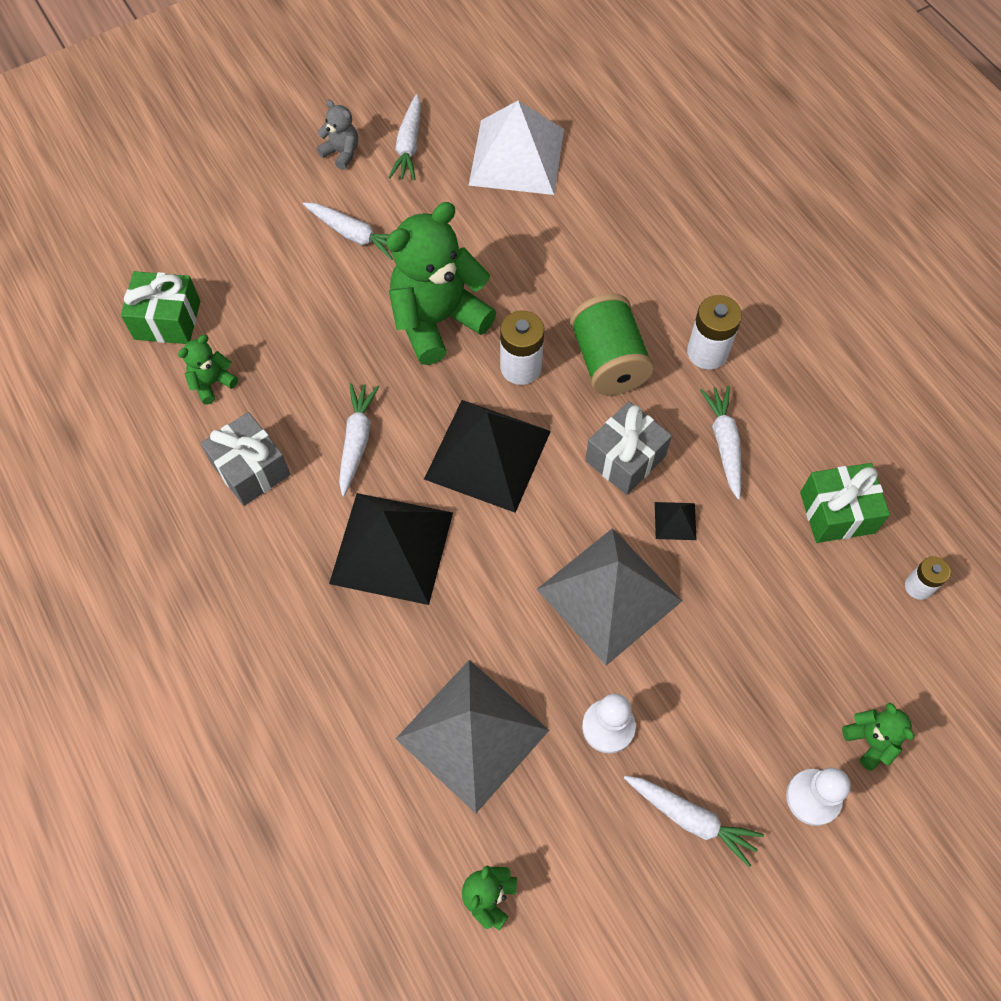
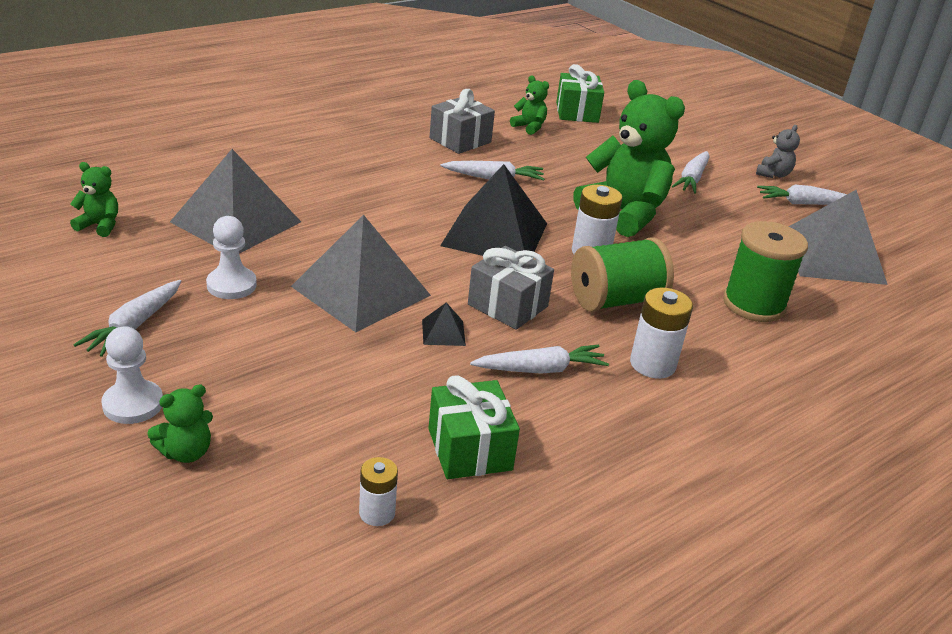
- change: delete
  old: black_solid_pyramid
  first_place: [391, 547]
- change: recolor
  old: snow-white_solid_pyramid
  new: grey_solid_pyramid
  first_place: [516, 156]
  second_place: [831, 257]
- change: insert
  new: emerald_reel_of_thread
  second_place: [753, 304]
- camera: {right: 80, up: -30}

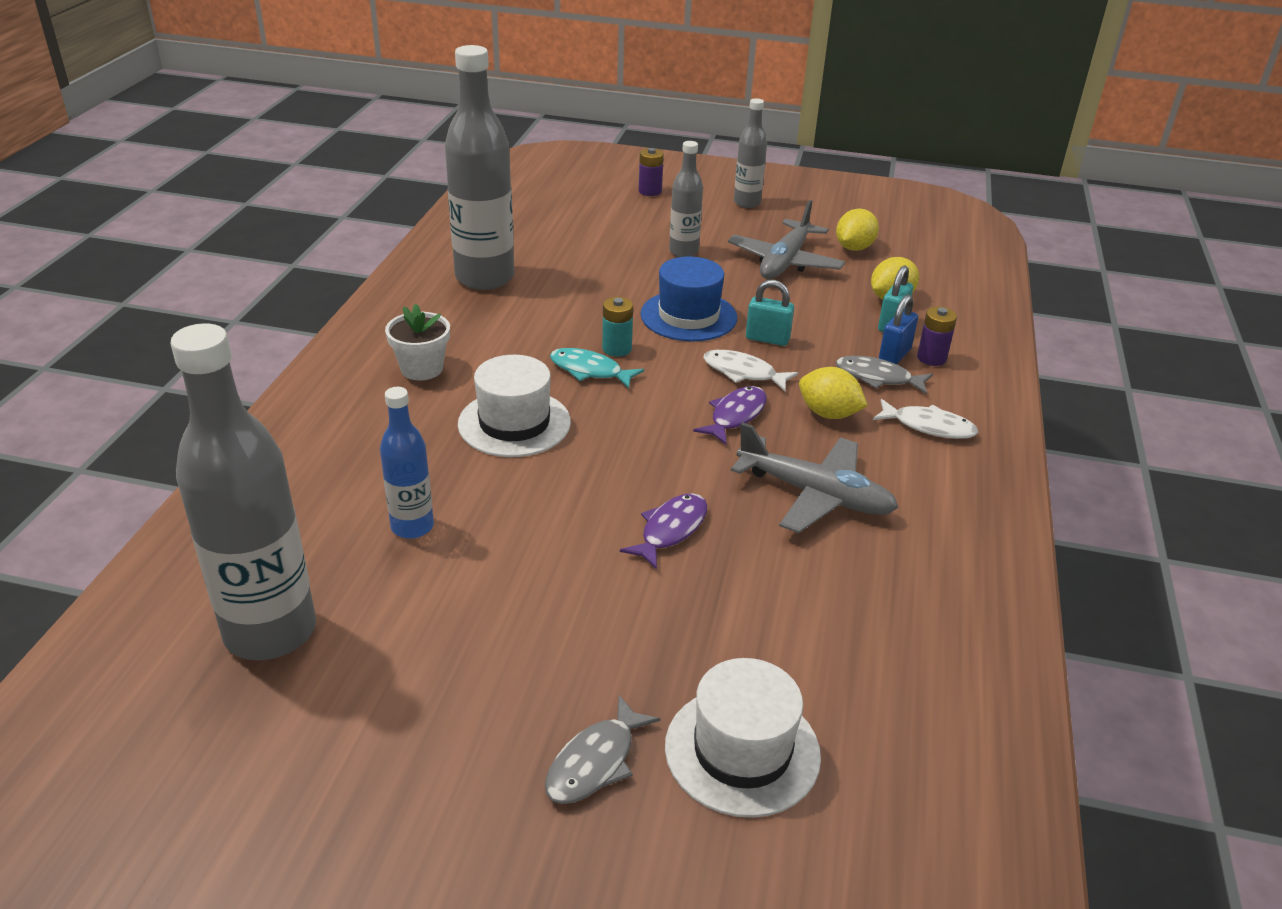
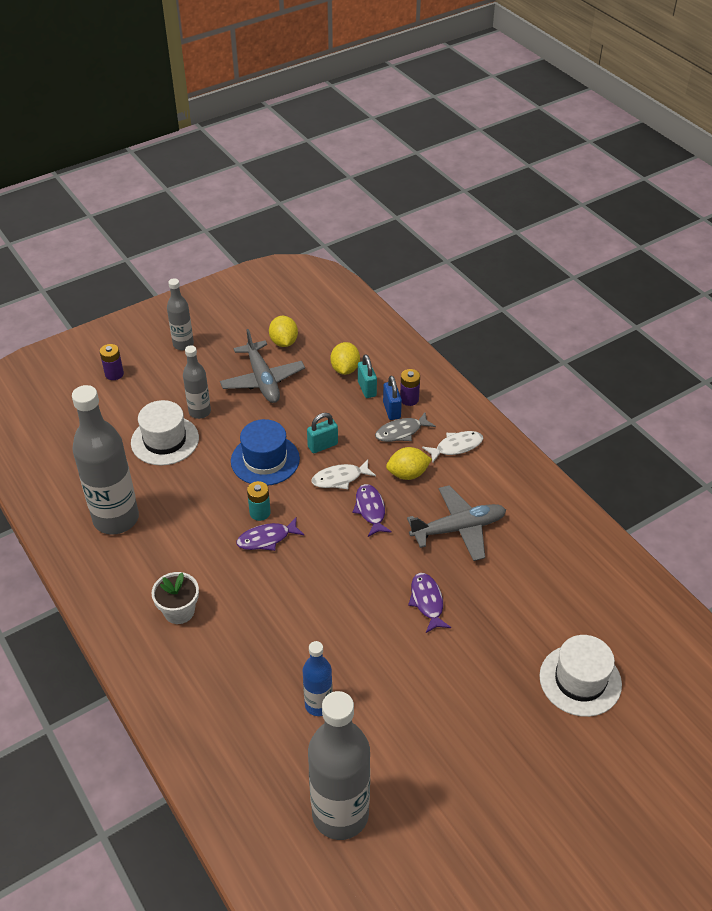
- change: move
  old: snow-white_top_hat
  first_place: [514, 423]
  second_place: [165, 440]
- change: delete
  old: grey_toy_fish
  first_place: [595, 762]
- change: recolor
  old: aqua_toy_fish
  new: violet_toy_fish
  first_place: [590, 371]
  second_place: [267, 539]
- camera: {right: -45, up: 10}

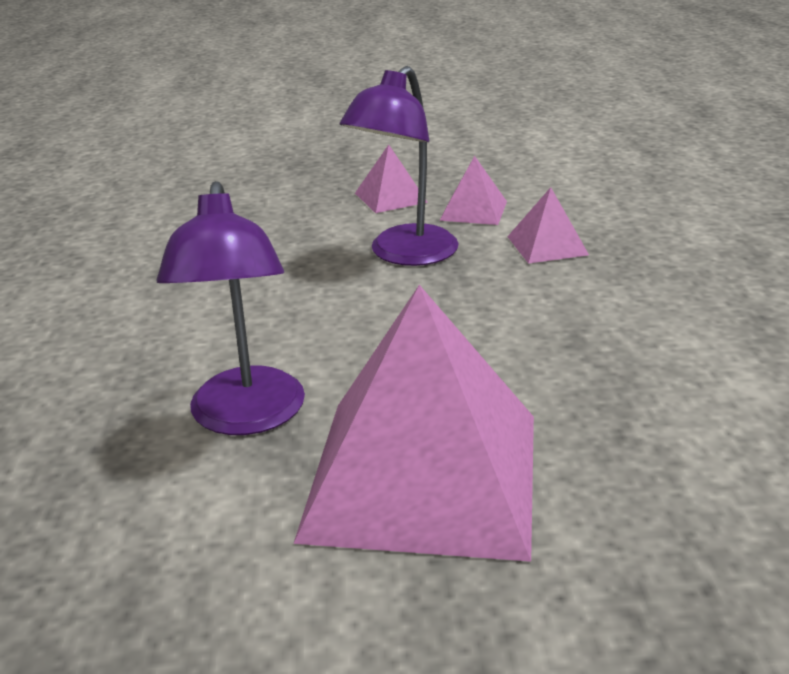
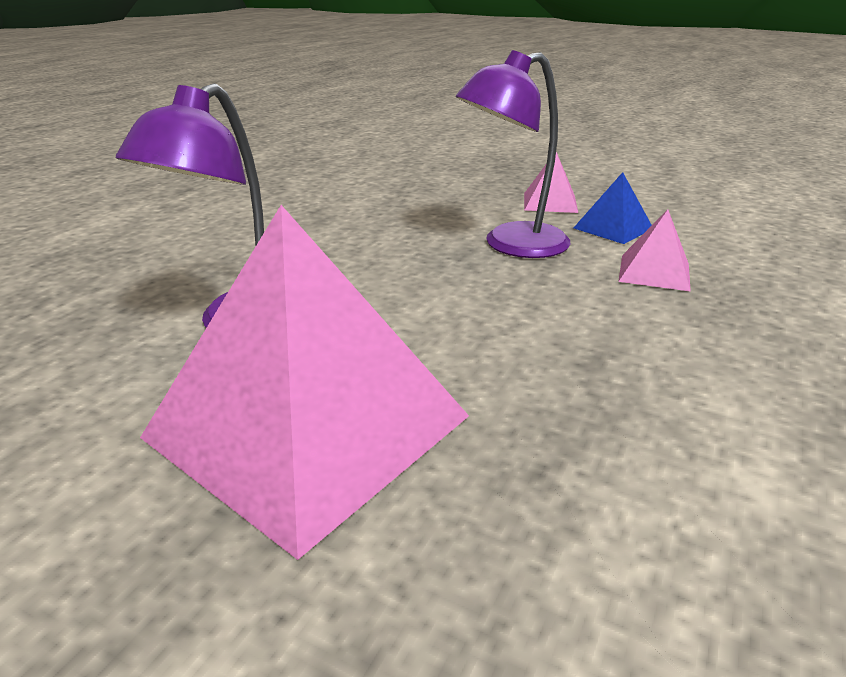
- change: recolor
  old: rosy_solid_pyramid
  new: royal_blue_solid_pyramid
  first_place: [473, 210]
  second_place: [613, 228]
- camera: {right: 30, up: 0}

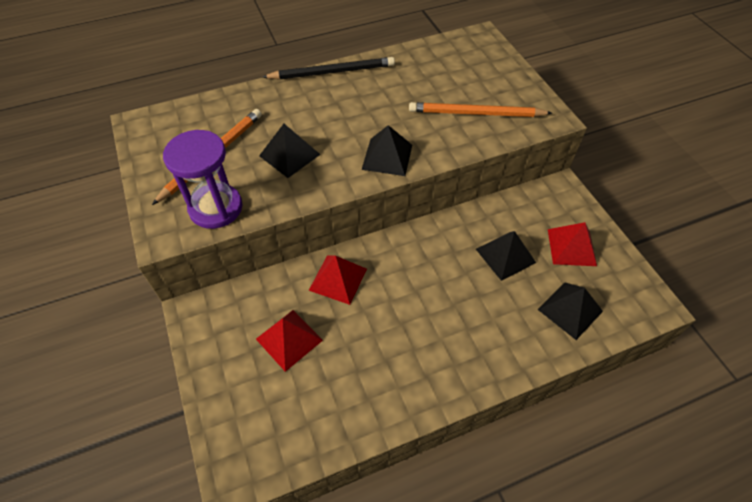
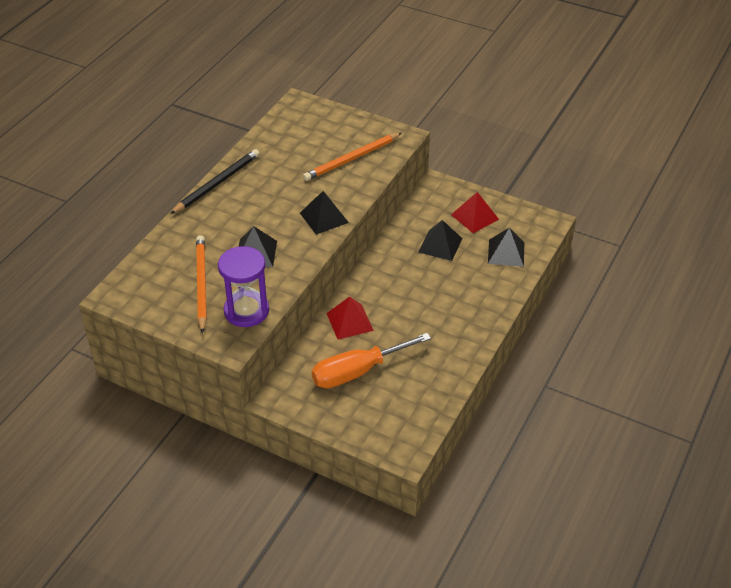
- change: replace
  old: red_solid_pyramid
  new: orange-coloured_flat_screwdriver
  first_place: [289, 339]
  second_place: [357, 372]
- camera: {right: -40, up: -10}

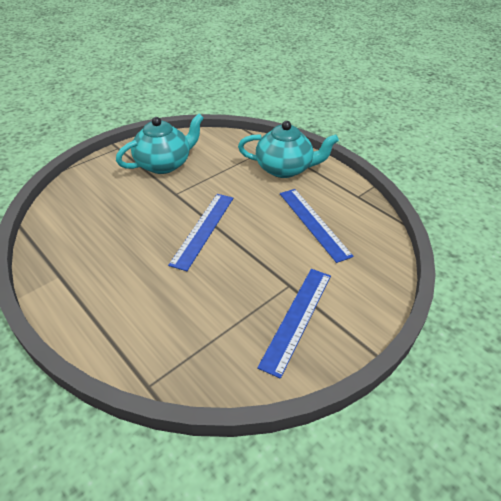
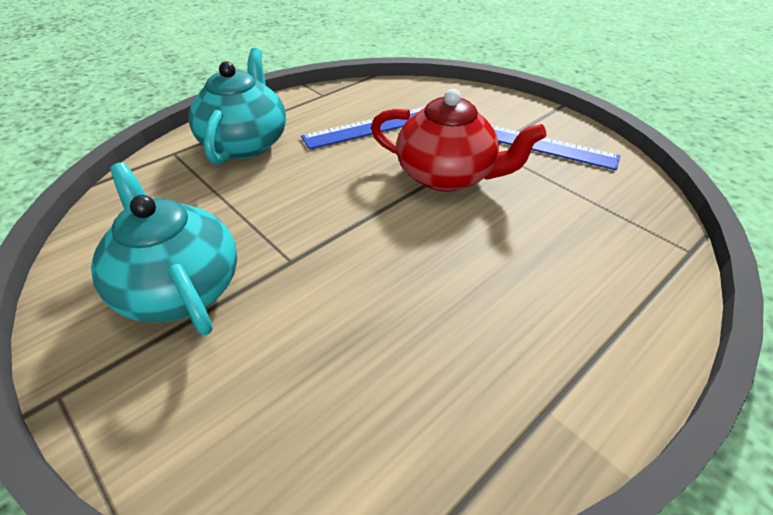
- change: delete
  old: royal_blue_measuring_stick
  first_place: [203, 229]
- change: insert
  new: red_tea_pot
  second_place: [447, 176]
- camera: {right: -90, up: 0}

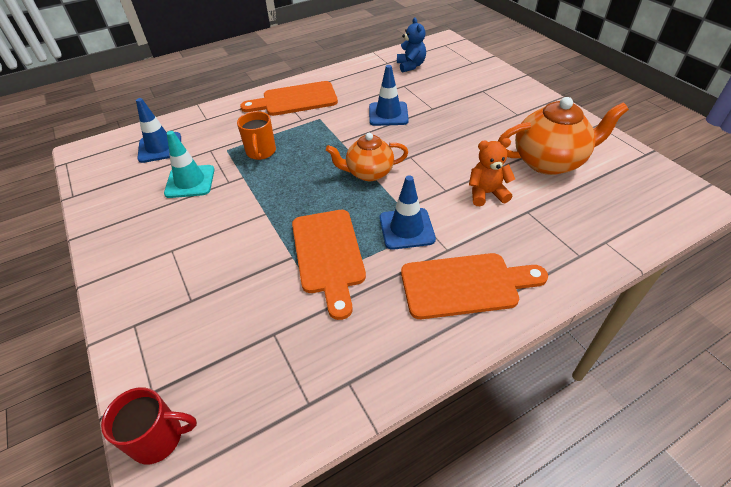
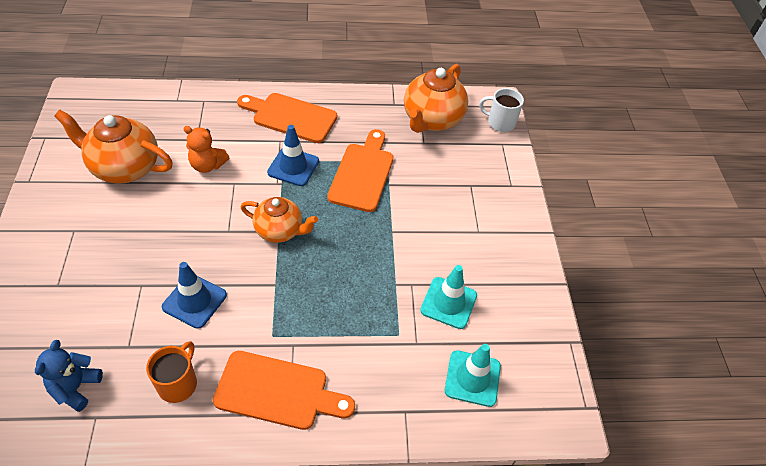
- change: recolor
  old: red_coffee_mug
  new: snow-white_coffee_mug
  first_place: [159, 438]
  second_place: [500, 123]
- change: recolor
  old: royal_blue_safety_cone
  new: aqua_safety_cone
  first_place: [160, 147]
  second_place: [472, 378]
- change: move
  old: orange-coloured_coffee_mug
  first_place: [261, 152]
  second_place: [178, 383]
- change: insert
  new: orange-coloured_tea_pot
  second_place: [432, 120]
- camera: {right: -160, up: 5}

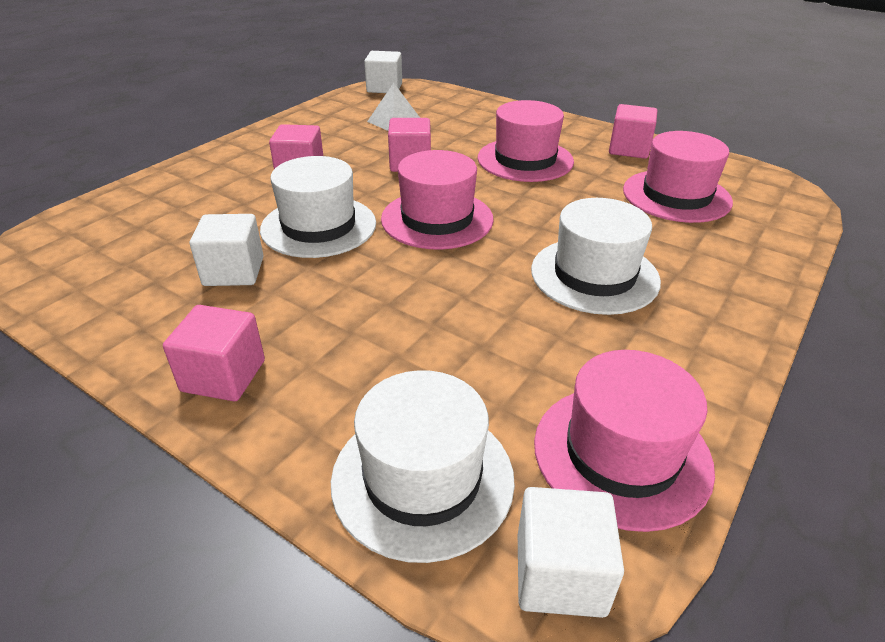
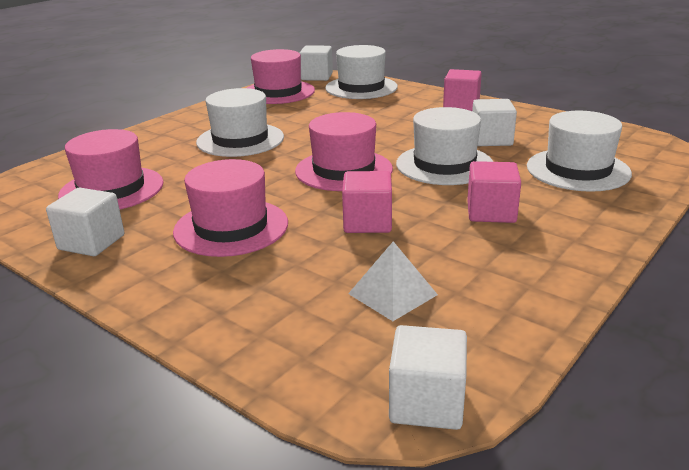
- change: recolor
  old: rosy_block
  new: snow-white_block
  first_place: [629, 149]
  second_place: [91, 242]
- change: insert
  new: snow-white_top_hat
  second_place: [578, 170]
- camera: {right: -175, up: -10}

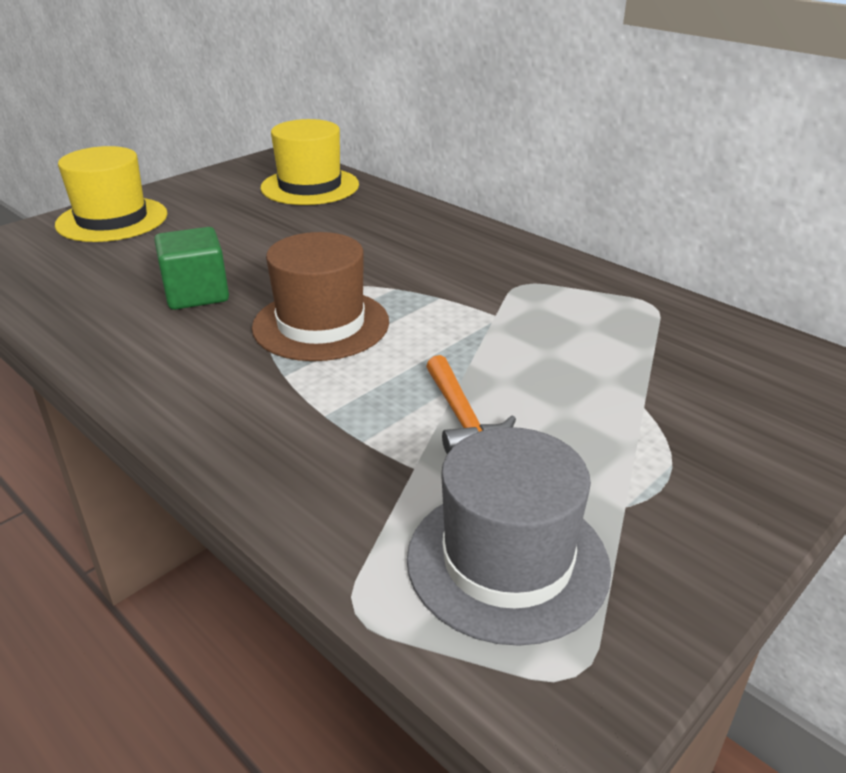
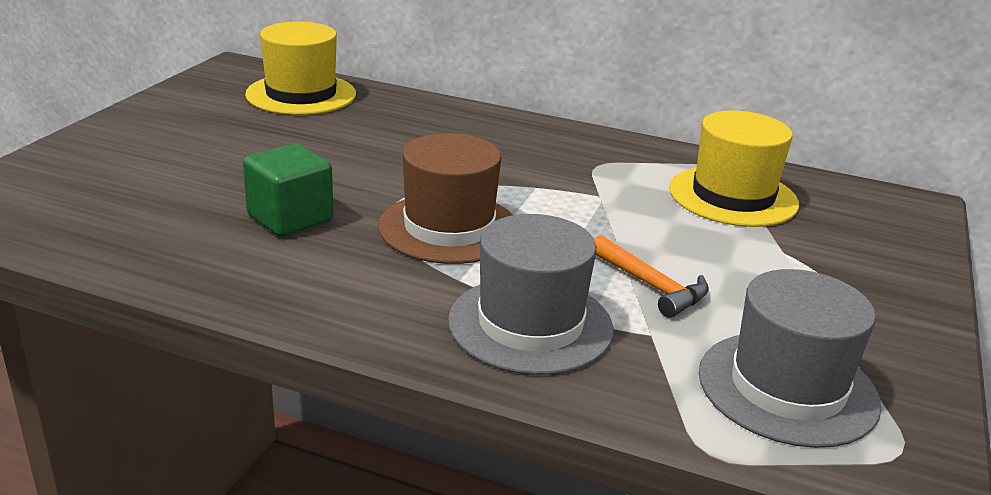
- change: move
  old: yellow_top_hat
  first_place: [112, 219]
  second_place: [733, 196]
- change: insert
  new: grey_top_hat
  second_place: [530, 324]
- camera: {right: -25, up: -5}

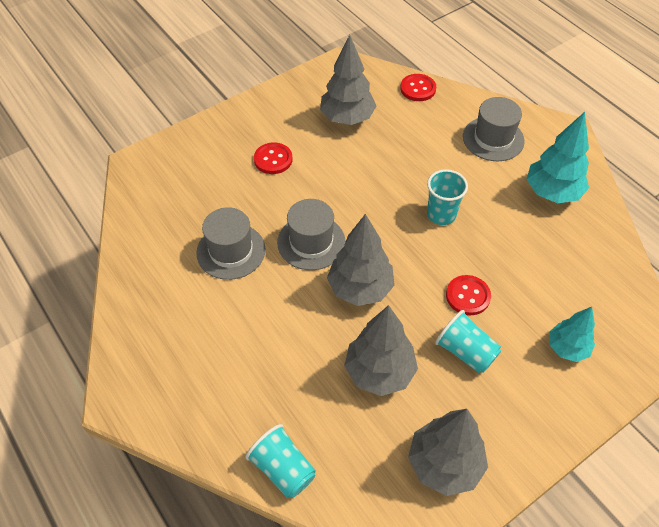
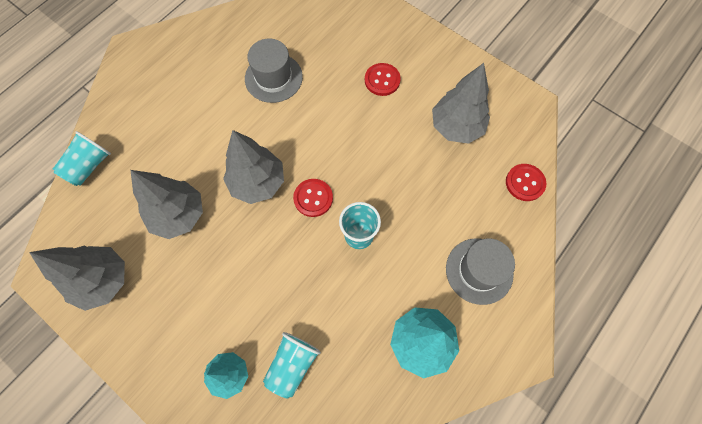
- change: delete
  old: grey_top_hat
  first_place: [311, 242]
- change: move
  old: aqua_tumbler
  first_place: [465, 351]
  second_place: [292, 365]
- change: move
  old: red_sewing_button
  first_place: [468, 296]
  second_place: [313, 198]
- camera: {right: 75, up: 15}

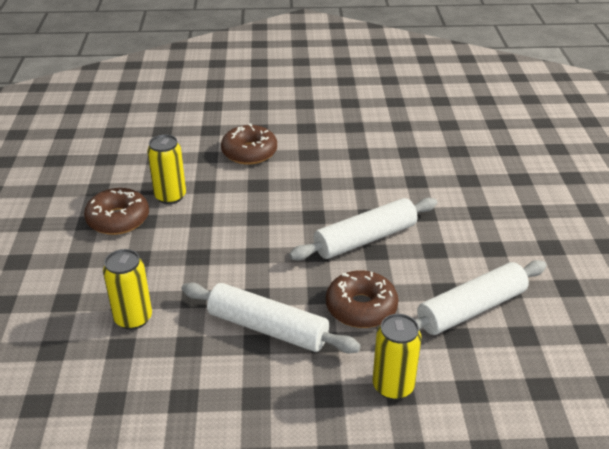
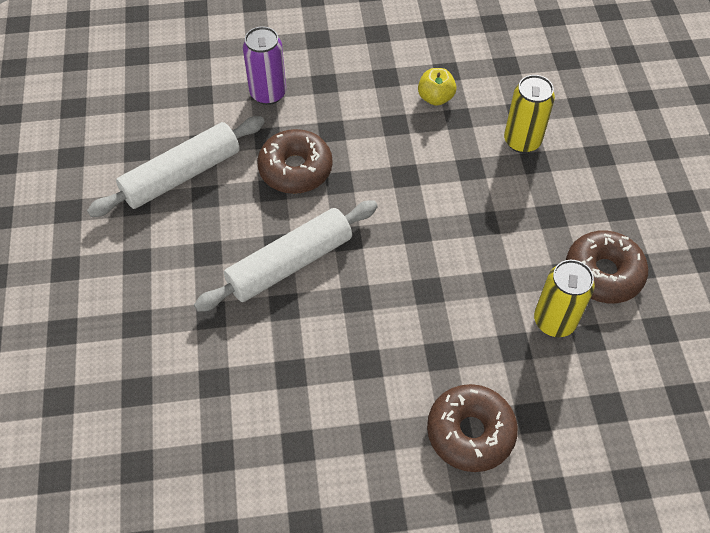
- change: delete
  old: snow-white_rolling_pin
  first_place: [267, 328]
- change: recolor
  old: yellow_tin
  new: violet_tin
  first_place: [393, 386]
  second_place: [268, 93]
- change: insert
  new: yellow_apple
  second_place: [435, 98]
- camera: {right: 175, up: 20}

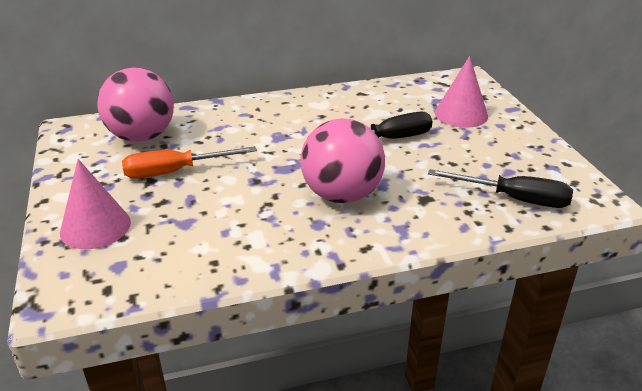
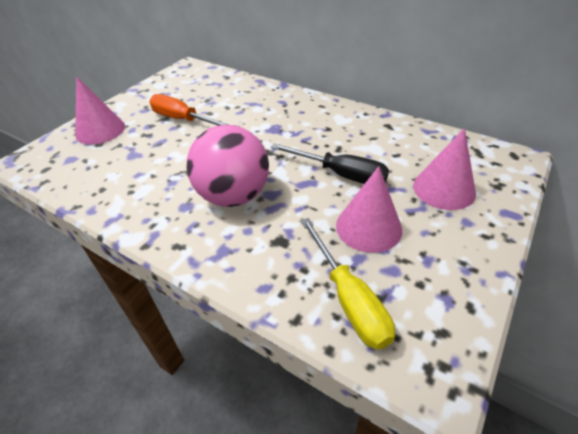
- change: delete
  old: rosy_ball
  first_place: [142, 136]
- change: recolor
  old: black_flat_screwdriver
  new: yellow_flat_screwdriver
  first_place: [514, 199]
  second_place: [349, 299]
- change: insert
  new: rosy_cone
  second_place: [368, 227]
- camera: {right: 50, up: 10}

